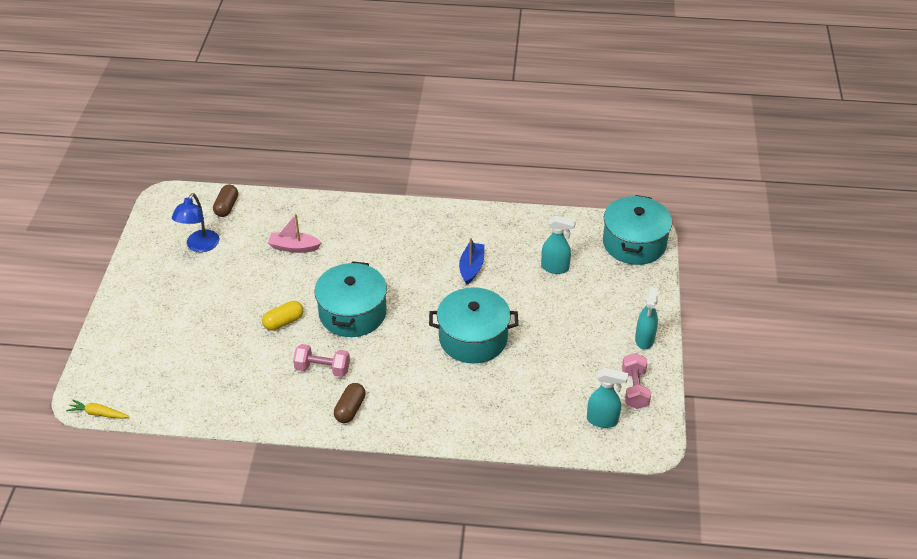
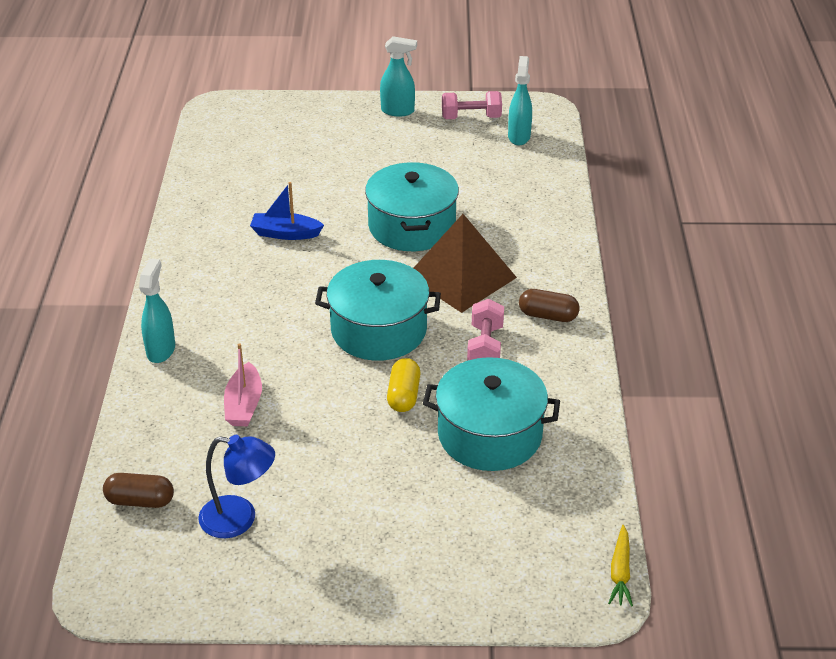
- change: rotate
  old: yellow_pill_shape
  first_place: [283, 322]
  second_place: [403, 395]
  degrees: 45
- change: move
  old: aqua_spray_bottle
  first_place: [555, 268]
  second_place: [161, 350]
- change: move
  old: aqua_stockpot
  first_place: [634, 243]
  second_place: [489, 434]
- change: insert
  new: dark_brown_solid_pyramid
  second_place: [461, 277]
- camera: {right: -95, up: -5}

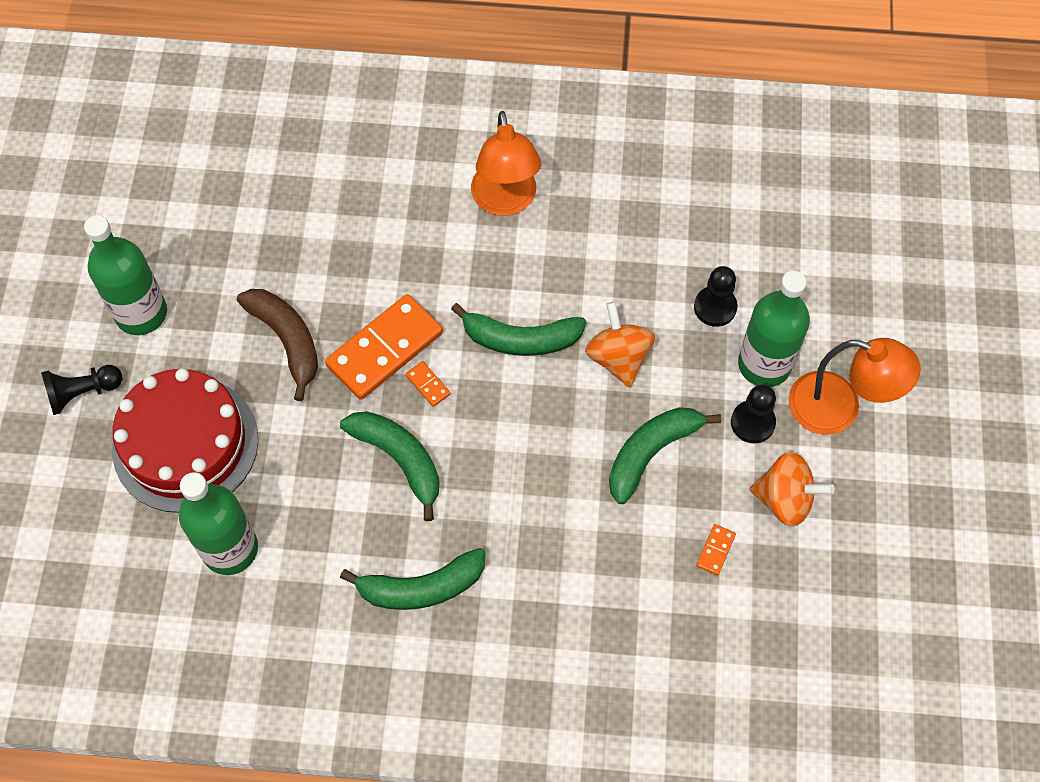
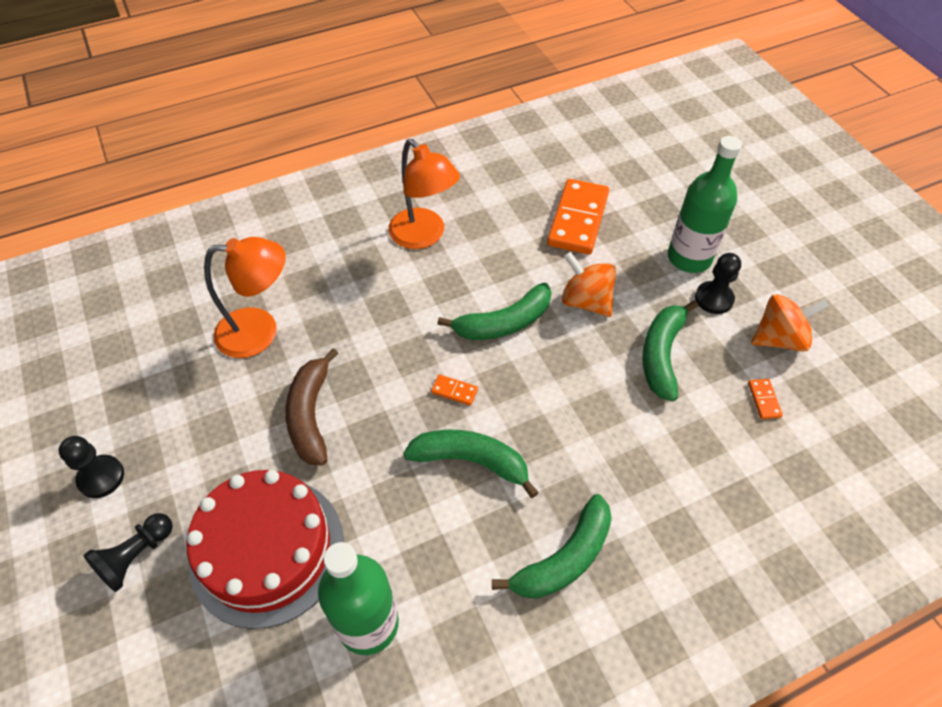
- change: delete
  old: emerald_flask
  first_place: [141, 313]
- change: rotate
  old: dark_brown_banana
  first_place: [287, 340]
  second_place: [311, 415]
  degrees: -120
- change: move
  old: orange-coloured_domino_piece
  first_place: [385, 349]
  second_place: [578, 219]
- change: move
  old: black_pawn
  first_place: [715, 307]
  second_place: [101, 477]
- change: move
  old: orange-coloured_reading_lamp
  first_place: [838, 408]
  second_place: [260, 331]
- camera: {right: -30, up: -10}

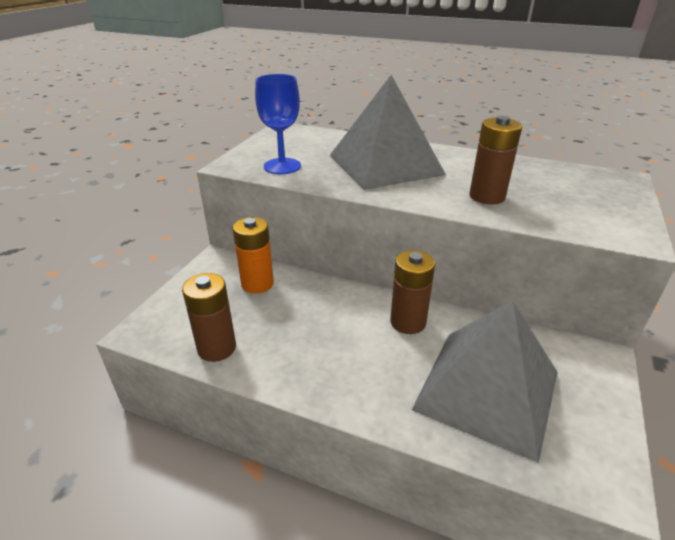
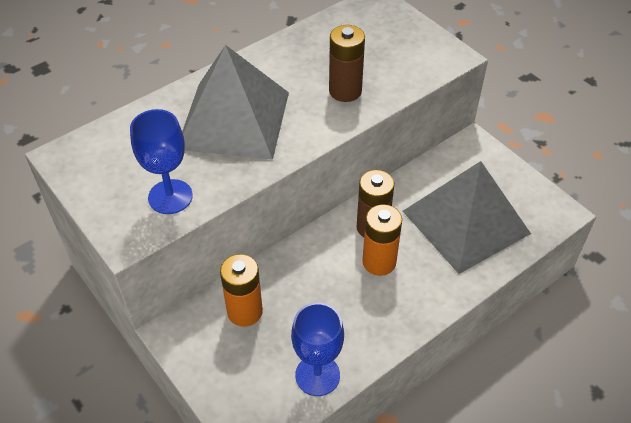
- change: replace
  old: dark_brown_AA_battery
  new: royal_blue_chalice
  first_place: [217, 348]
  second_place: [317, 375]
- change: insert
  new: orange-coloured_AA_battery
  second_place: [379, 262]
- camera: {right: -60, up: 15}

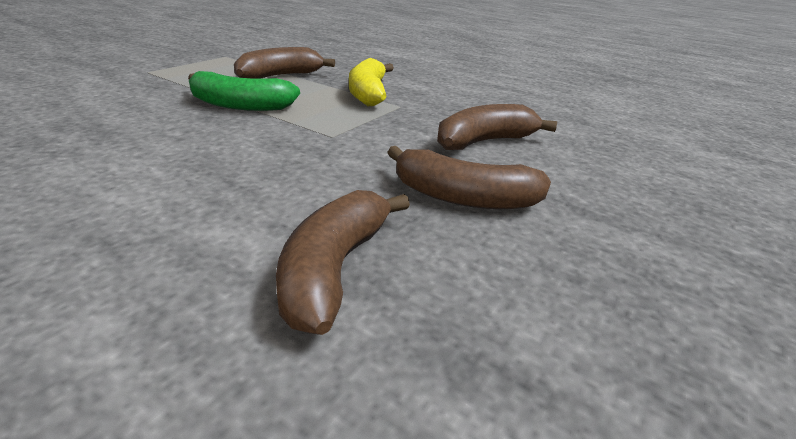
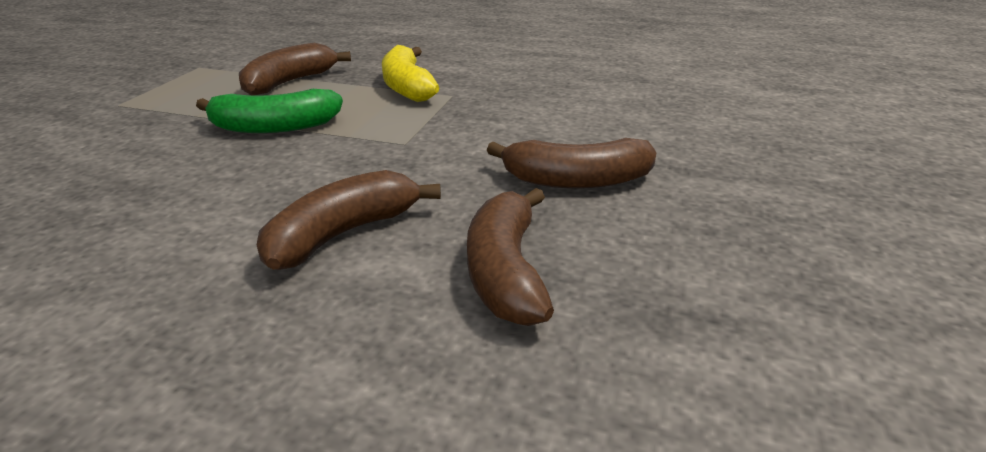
- change: move
  old: dark_brown_banana
  first_place: [484, 141]
  second_place: [343, 234]
- camera: {right: -15, up: 0}

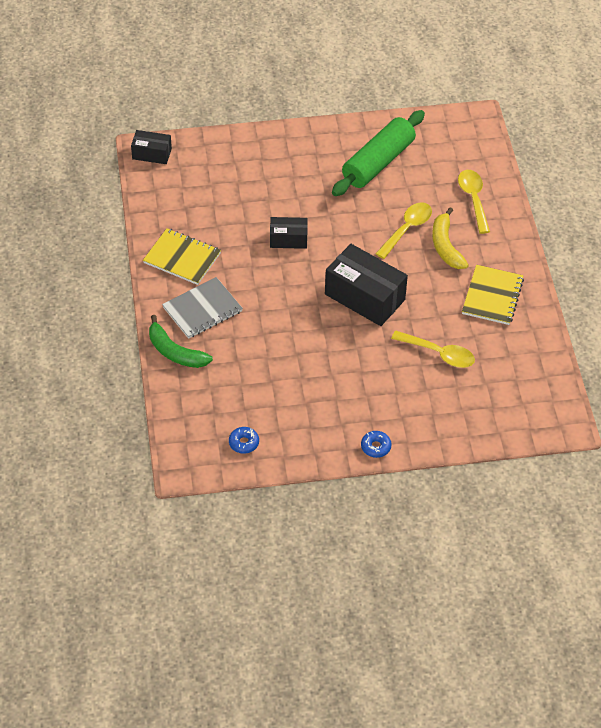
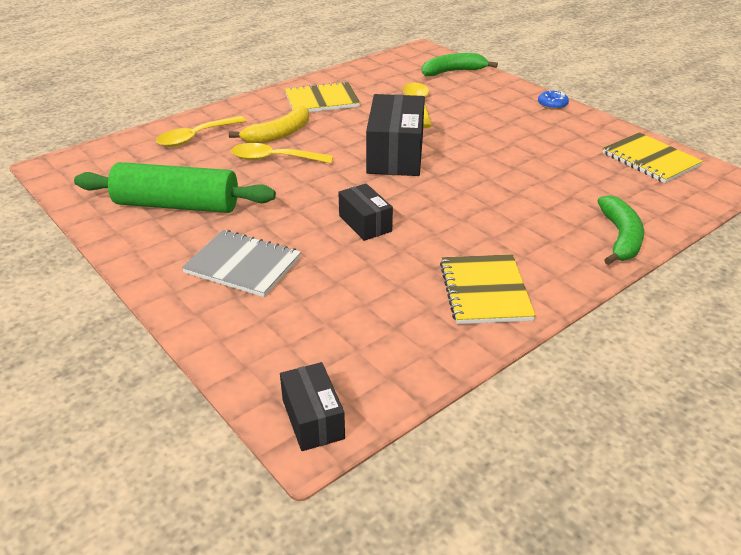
- change: move
  old: grey_notepad
  first_place: [202, 309]
  second_place: [243, 265]
- change: replace
  old: royal_blue_doughnut
  new: yellow_notepad
  first_place: [244, 443]
  second_place: [650, 160]
- change: insert
  new: emerald_banana
  second_place: [453, 72]
- camera: {right: -120, up: -15}

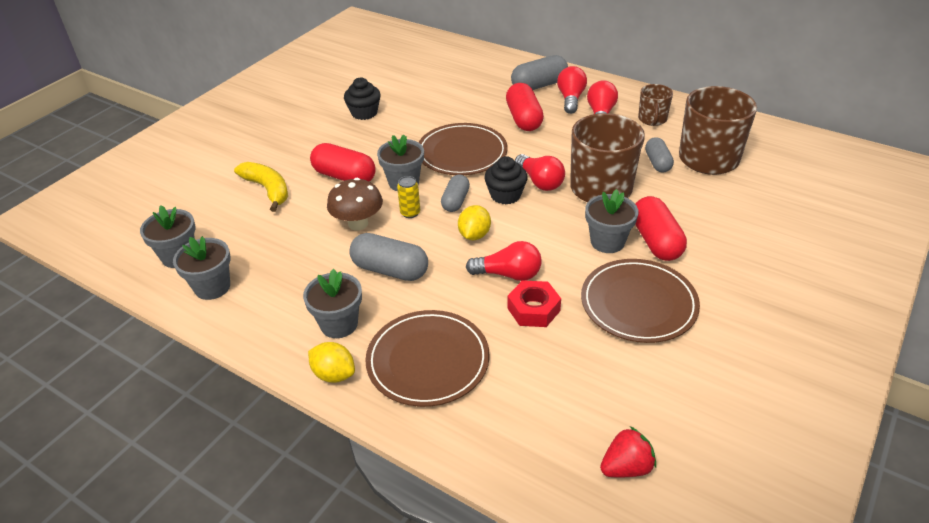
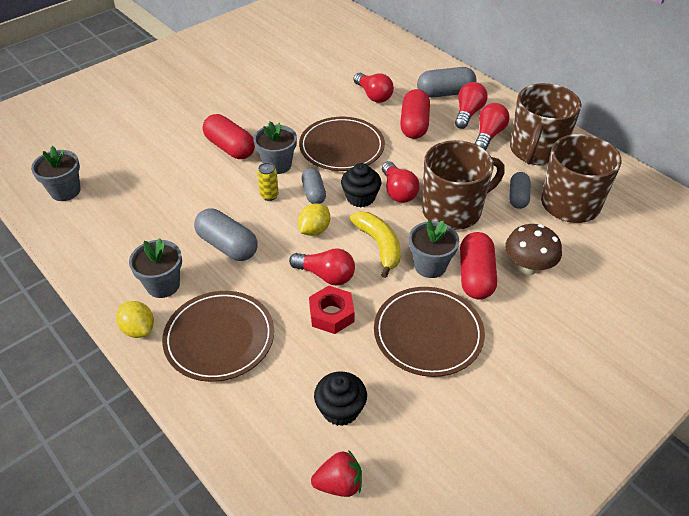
- change: delete
  old: grey_plant_pot
  first_place: [212, 287]
- change: move
  old: yellow_banana
  first_place: [267, 189]
  second_place: [379, 246]
- change: move
  old: dark_brown_fungus
  first_place: [358, 224]
  second_place: [528, 267]
- change: move
  old: black_muffin
  first_place: [364, 113]
  second_place: [340, 409]
- change: rotate
  old: grey_pill_shape
  first_place: [455, 201]
  second_place: [313, 193]
  degrees: -45
- change: resize
  old: dark_brown_coffee_mug
  first_place: [652, 119]
  second_place: [536, 151]
  factor: 1.94
- change: insert
  new: red_bulb
  second_place: [373, 95]
- camera: {right: 15, up: 5}

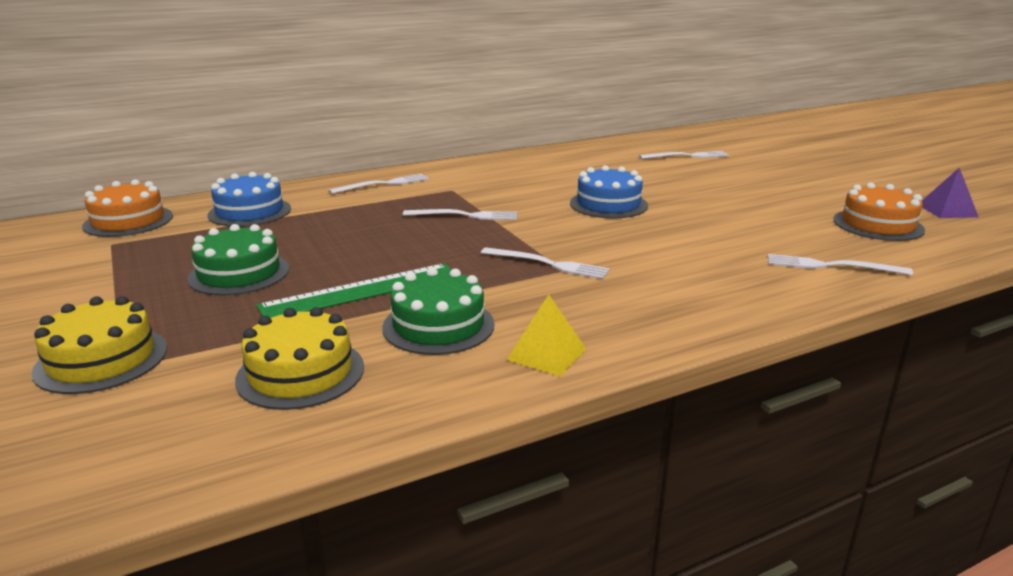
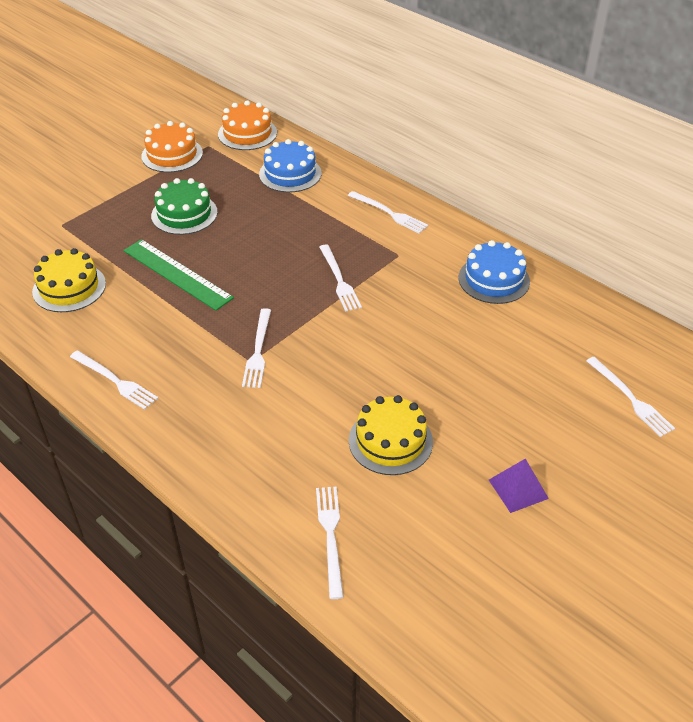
- change: move
  old: yellow_layer_cake
  first_place: [102, 359]
  second_place: [390, 441]
- change: delete
  old: emerald_layer_cake
  first_place: [438, 326]
- change: replace
  old: yellow_solid_pyramid
  new: snow-white_fork
  first_place: [547, 354]
  second_place: [115, 381]
- change: move
  old: royal_blue_layer_cake
  first_place: [608, 204]
  second_place: [494, 279]
- change: move
  old: orange-coloured_layer_cake
  first_place: [878, 225]
  second_place: [172, 155]
- change: move
  old: violet_solid_pyramid
  first_place: [947, 210]
  second_place: [518, 489]
- camera: {right: 70, up: 20}

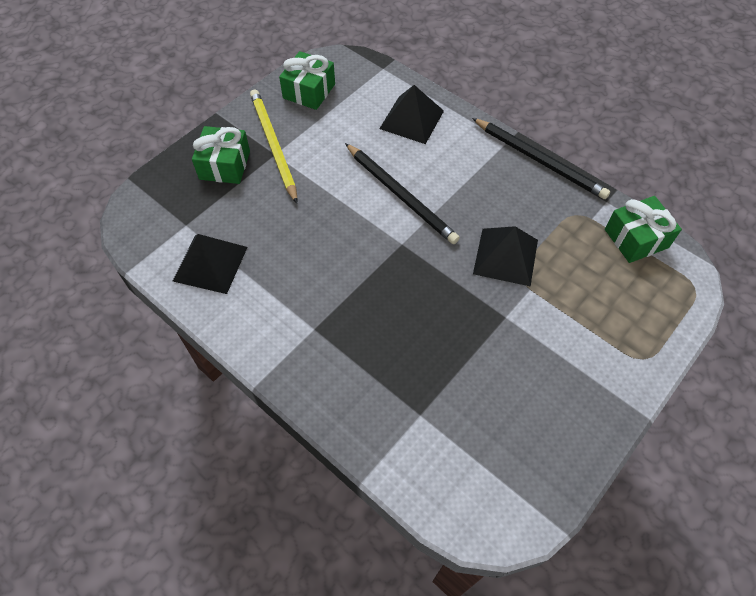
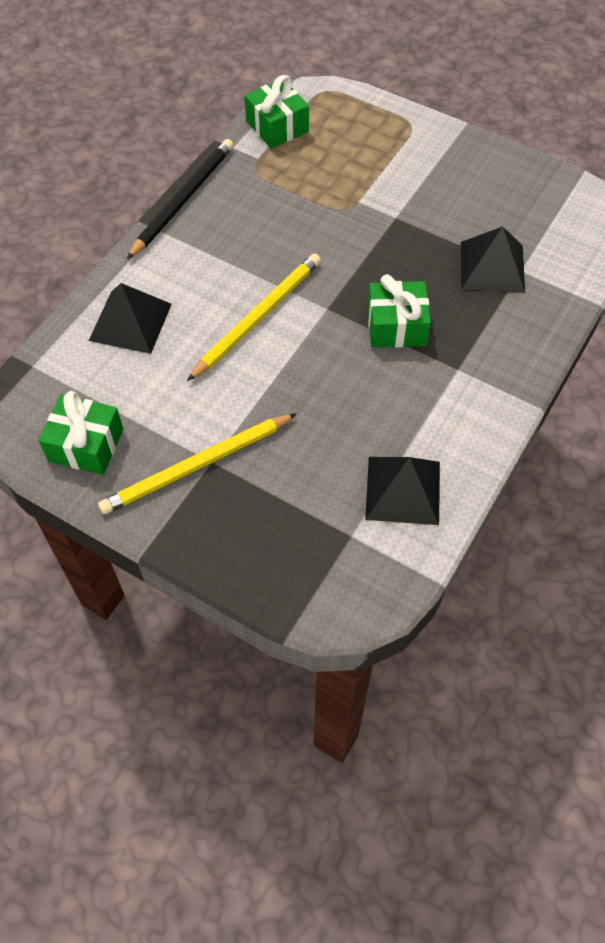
- change: move
  old: emerald_gift
  first_place: [225, 165]
  second_place: [396, 326]
- change: recolor
  old: black_lead_pencil
  new: yellow_lead_pencil
  first_place: [401, 195]
  second_place: [258, 317]
- change: move
  old: black_solid_pyramid
  first_place: [505, 256]
  second_place: [492, 267]
- camera: {right: -100, up: 0}

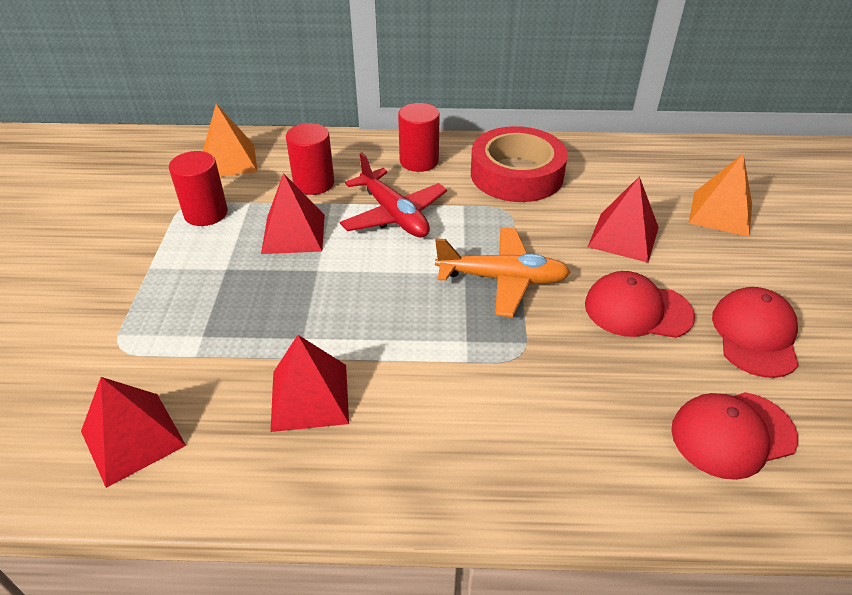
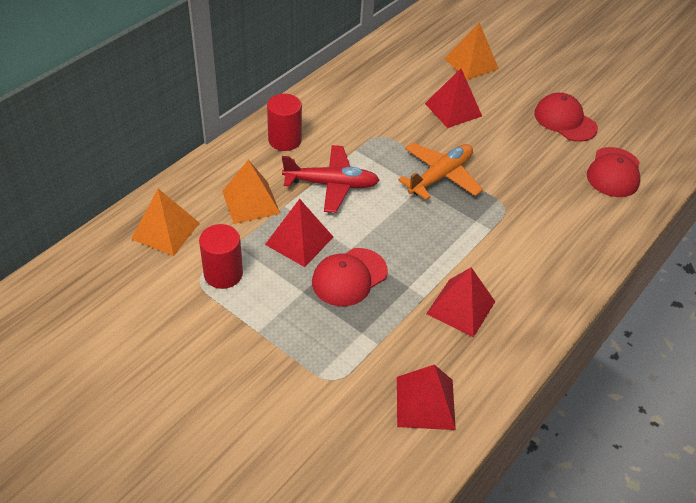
- change: replace
  old: red_cylinder
  new: orange-coloured_solid_pyramid
  first_place: [314, 183]
  second_place: [251, 202]
- change: delete
  old: red_sticky_tape
  first_place: [516, 174]
- change: move
  old: red_cap
  first_place: [637, 310]
  second_place: [349, 277]
- camera: {right: -55, up: 5}

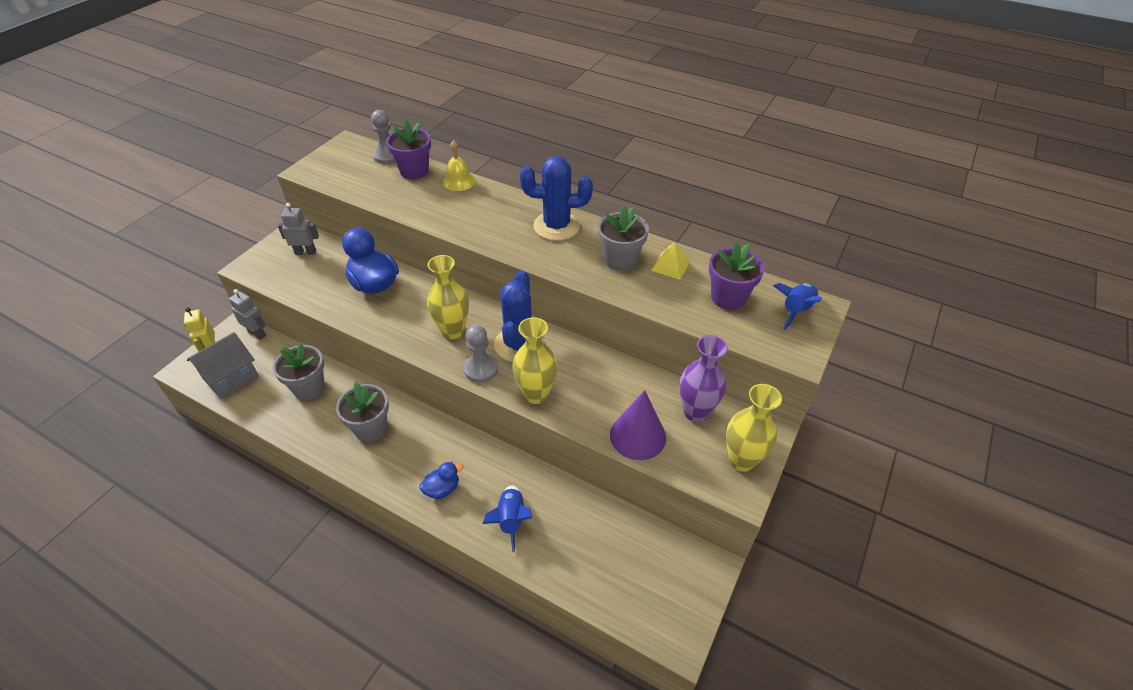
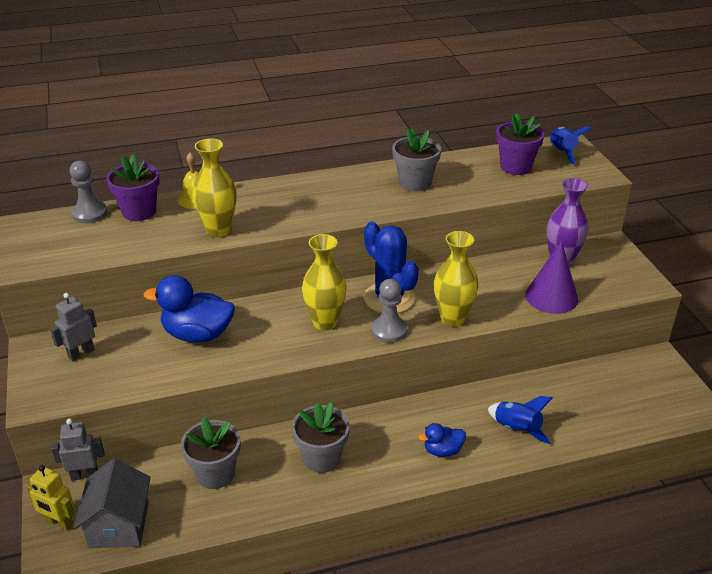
- change: rotate
  old: royal_blue_duck
  first_place: [442, 489]
  second_place: [442, 450]
  degrees: -120
- change: delete
  old: royal_blue_cactus
  first_place: [556, 226]
- change: delete
  old: yellow_solid_pyramid
  first_place: [670, 265]
- change: move
  old: yellow_tall_vase
  first_place: [741, 460]
  second_place: [218, 230]
- camera: {right: -45, up: -10}

